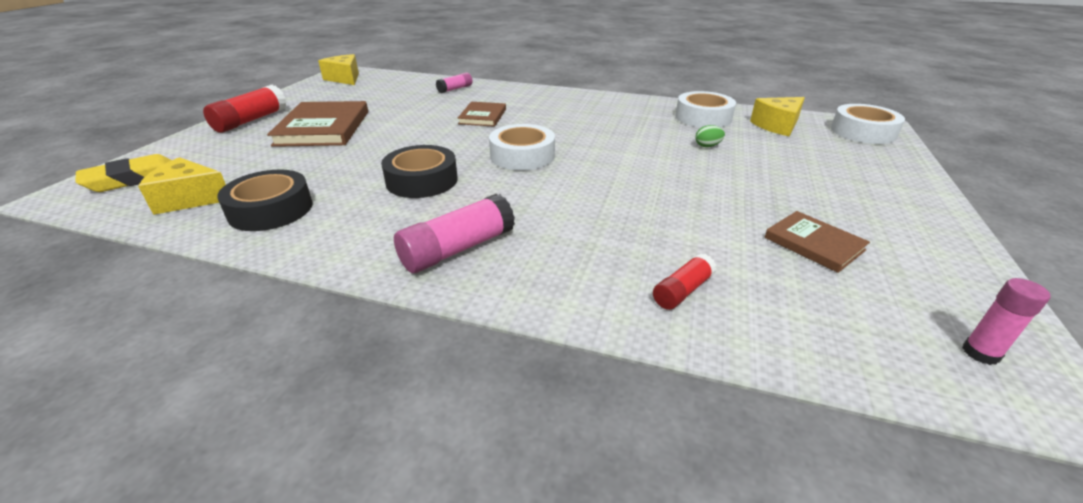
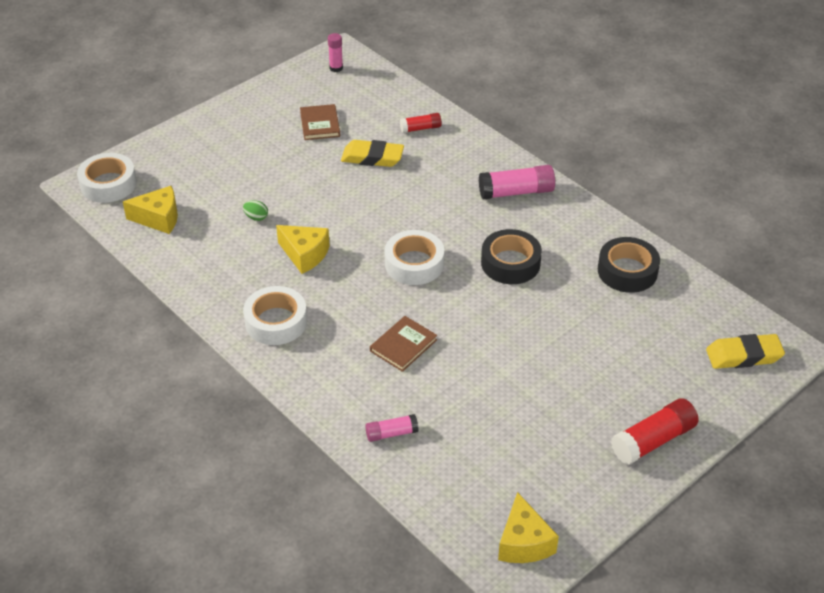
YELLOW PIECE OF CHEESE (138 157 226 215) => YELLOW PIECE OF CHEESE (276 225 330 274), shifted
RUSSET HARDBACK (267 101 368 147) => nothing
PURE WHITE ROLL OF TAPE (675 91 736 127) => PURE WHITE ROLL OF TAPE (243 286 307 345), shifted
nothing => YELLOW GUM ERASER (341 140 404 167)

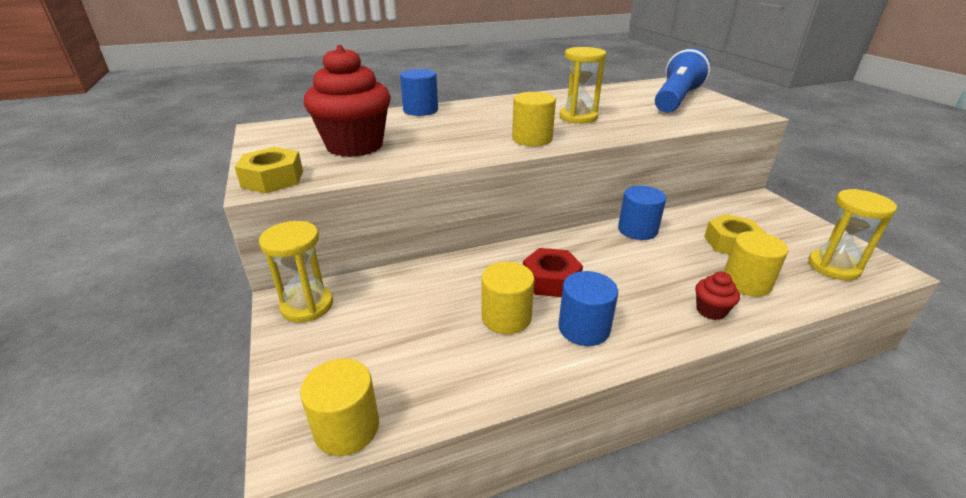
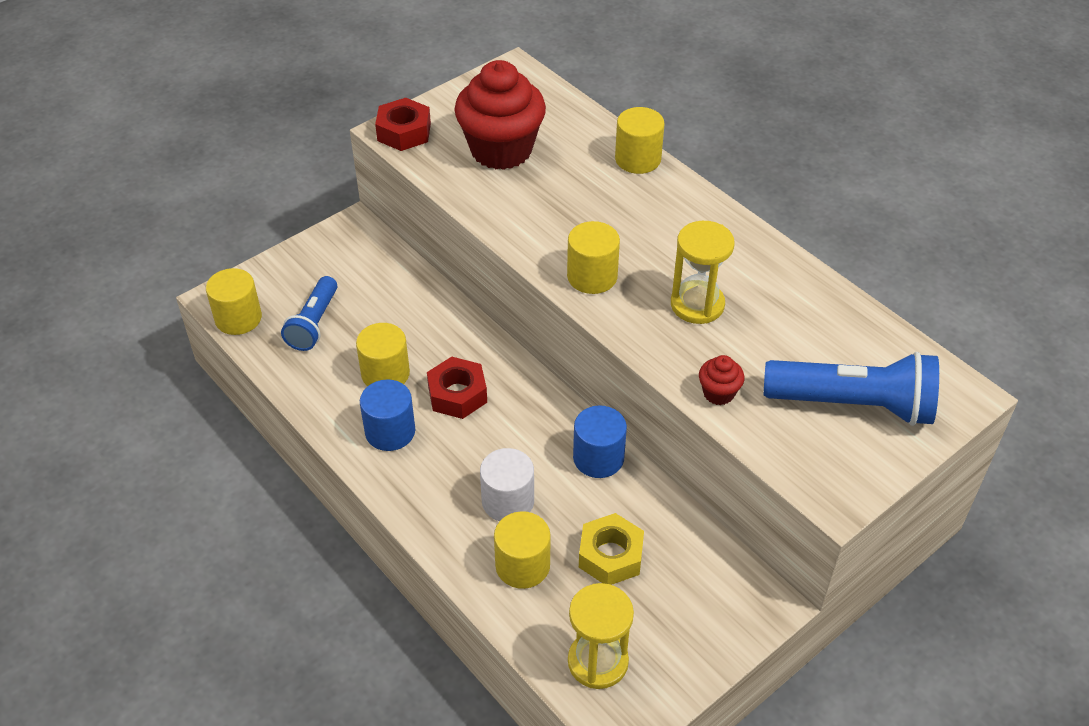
YELLOW NUT (235 147 303 193) => RED NUT (375 98 431 151)
YELLOW HOURGLASS (259 221 333 323) => nothing
BLUE CYLINDER (400 69 438 116) => YELLOW CYLINDER (615 107 665 174)
RED FAIRY CAKE (695 272 740 320) => RED FAIRY CAKE (699 355 745 405), shifted
nothing => BLUE TORCH (281 276 337 351)
nothing => PURE WHITE CYLINDER (480 448 534 522)

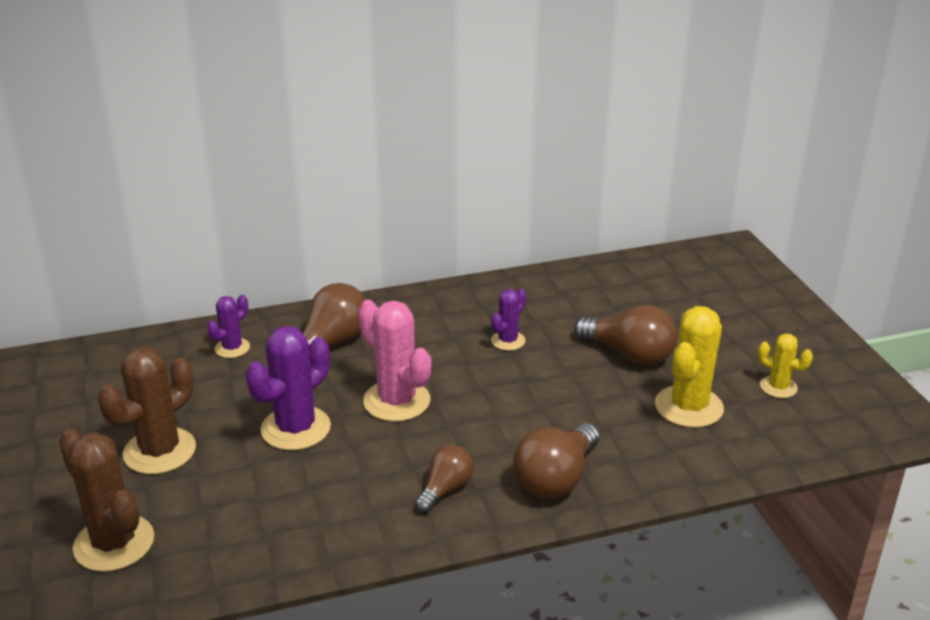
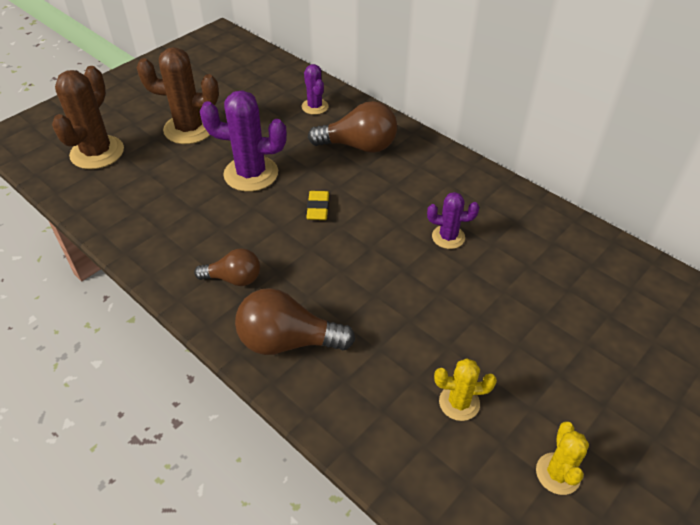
ROYAL PURPLE PRICKLY PLANT (207 295 250 358) => ROYAL PURPLE PRICKLY PLANT (301 64 328 115), 60 degrees clockwise
ROSY PRICKLY PLANT (358 300 431 422) => YELLOW GUM ERASER (306 191 329 220)
RUSSET LIGHTBULB (574 305 677 366) => nothing
YELLOW PRICKLY PLANT (655 306 724 428) => YELLOW PRICKLY PLANT (434 358 497 421), x0.55

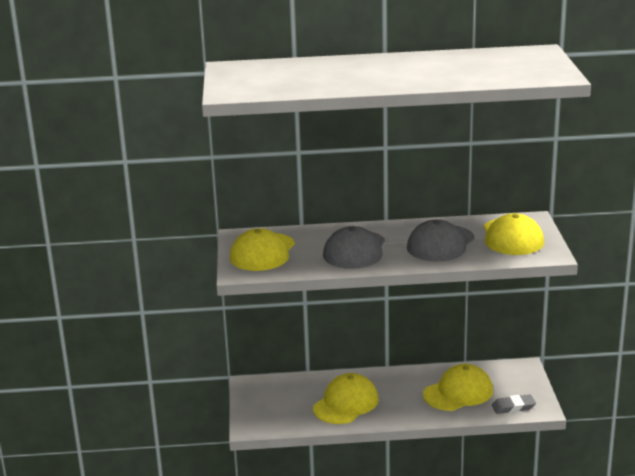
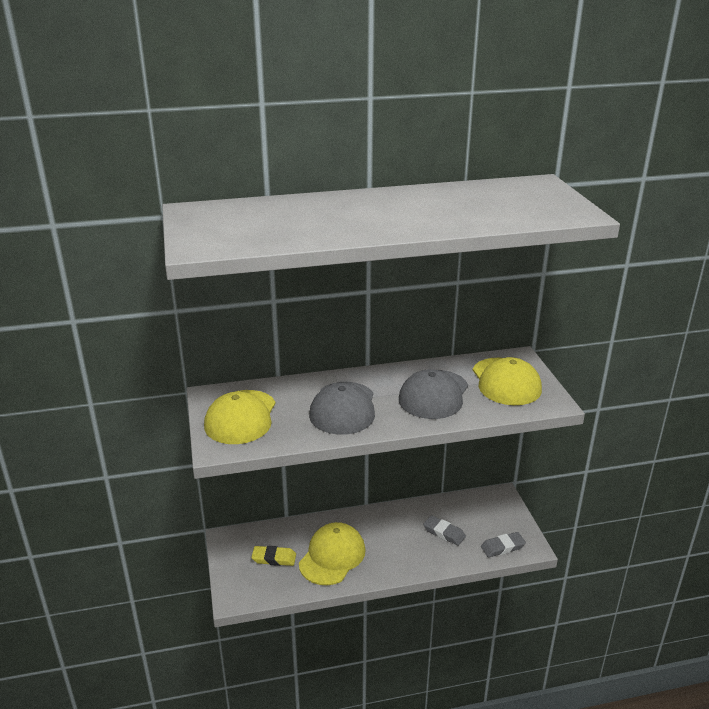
YELLOW CAP (423 364 493 411) => ASH-GREY GUM ERASER (423 515 466 546)
nothing => YELLOW GUM ERASER (251 546 296 566)

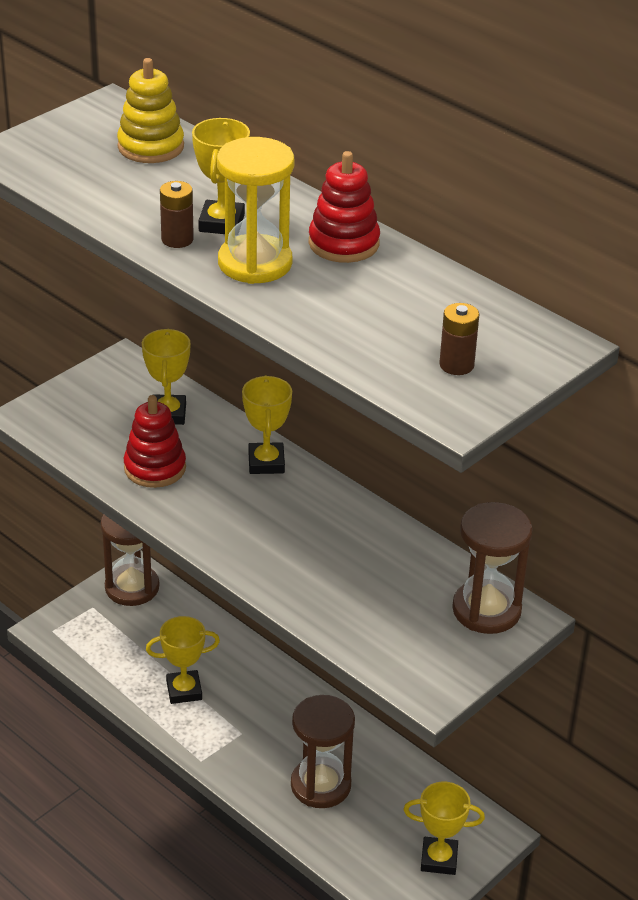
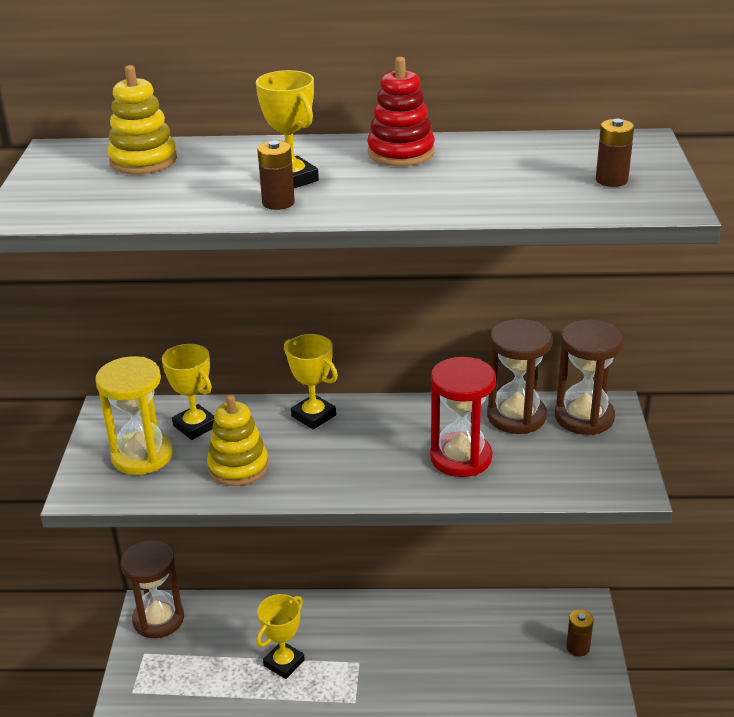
RED RING STACKER (124 395 186 488) => YELLOW RING STACKER (207 395 269 486)
YELLOW HOURGLASS (217 137 294 284) => YELLOW HOURGLASS (95 356 173 475), shifted
RUSSET HOURGLASS (291 695 355 808) => RUSSET HOURGLASS (487 319 553 434), shifted
YELLOW PRIZE CUP (403 782 485 875) => RUSSET POWER CELL (566 610 594 657)
nothing => RED HOURGLASS (430 357 496 477)

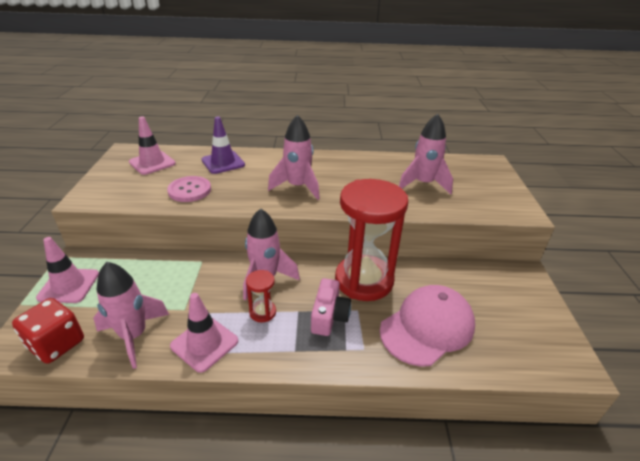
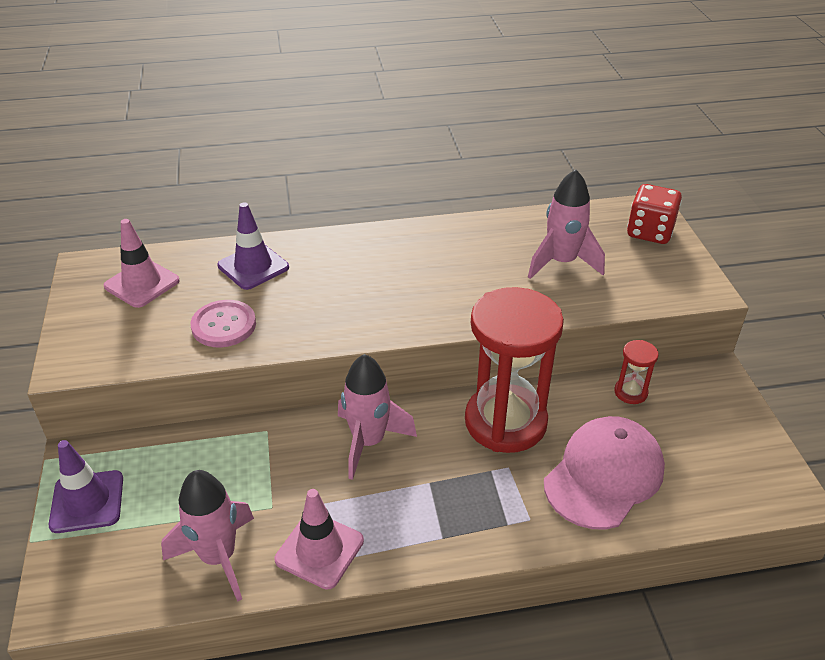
RED DIE (12 298 84 364) => RED DIE (627 184 682 244), shifted
ROSY SAFETY CONE (36 237 99 303) => ROYAL PURPLE SAFETY CONE (49 440 123 533)
RED HOURGLASS (246 270 276 322) => RED HOURGLASS (614 340 659 404), shifted
ROSY SPACESHIP (268 115 320 200) => nothing
ROSY PHOTO CAMERA (311 278 351 336) => nothing

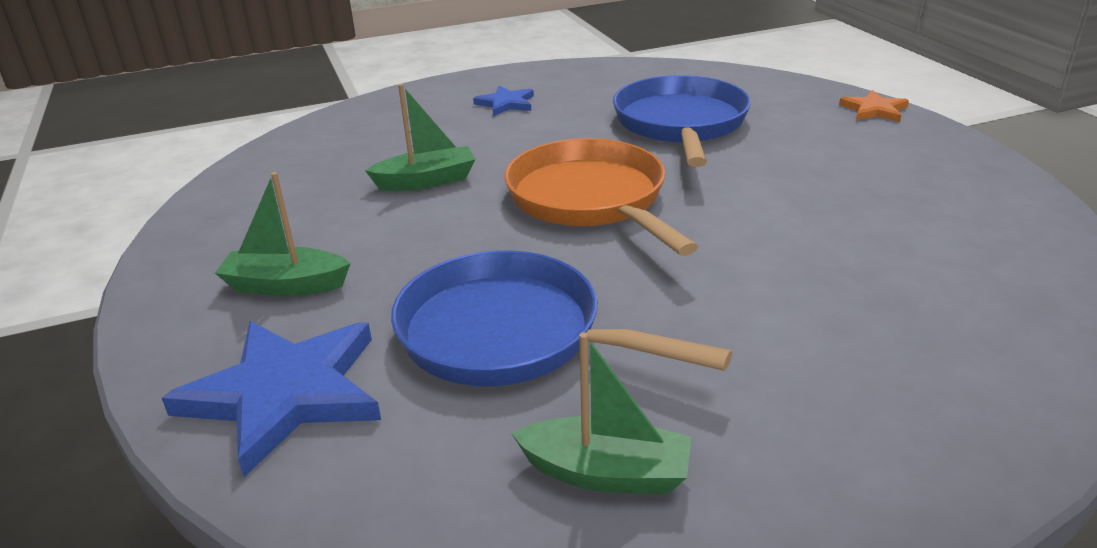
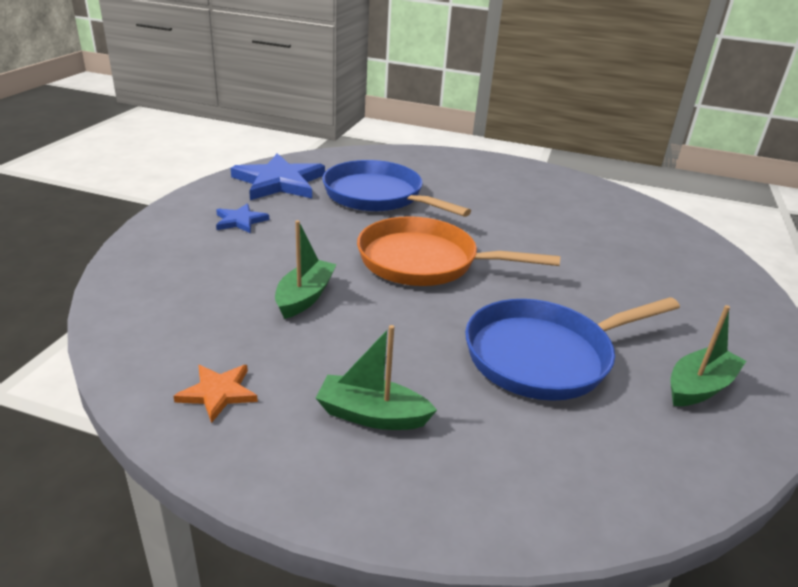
BLUE FIVE-POINTED STAR (162 321 381 477) => BLUE FIVE-POINTED STAR (231 153 325 200), shifted
EMERALD BOAT (215 172 351 296) => EMERALD BOAT (316 325 437 430), 60 degrees clockwise
ORANGE FIVE-POINTED STAR (839 90 909 122) => ORANGE FIVE-POINTED STAR (174 365 258 423), shifted

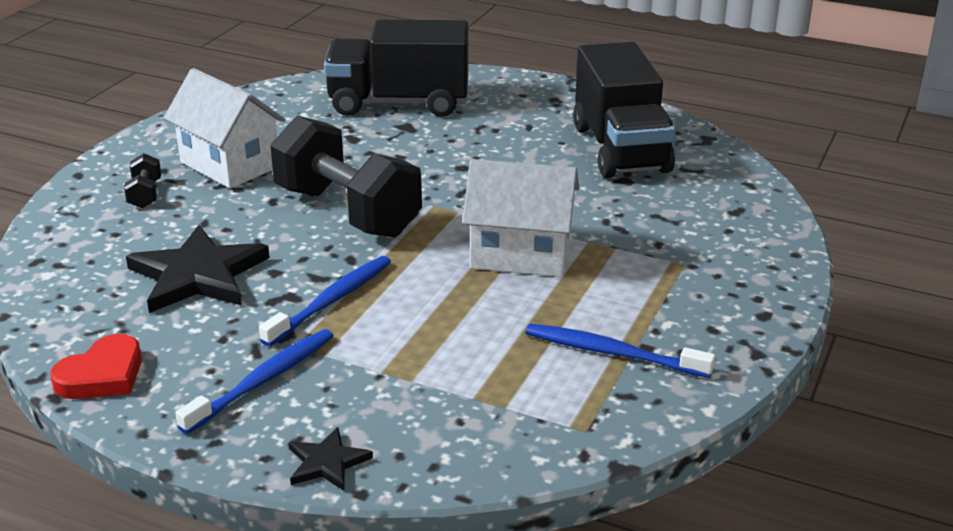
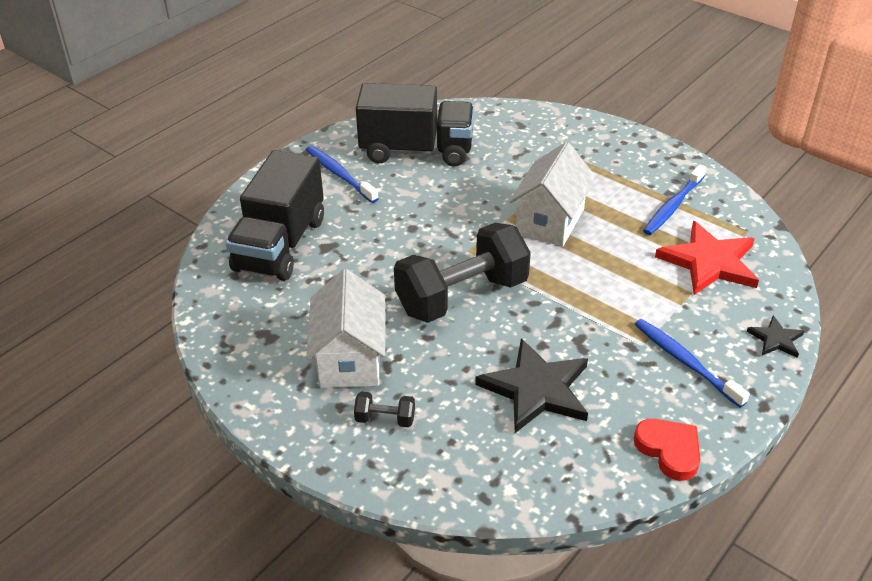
PURE WHITE COTTAGE (164 68 286 189) => PURE WHITE COTTAGE (306 269 385 388), 60 degrees counterclockwise
BLUE TOOTH BRUSH (259 256 391 346) => BLUE TOOTH BRUSH (306 146 379 203), shifted
nothing => RED FIVE-POINTED STAR (655 221 759 295)

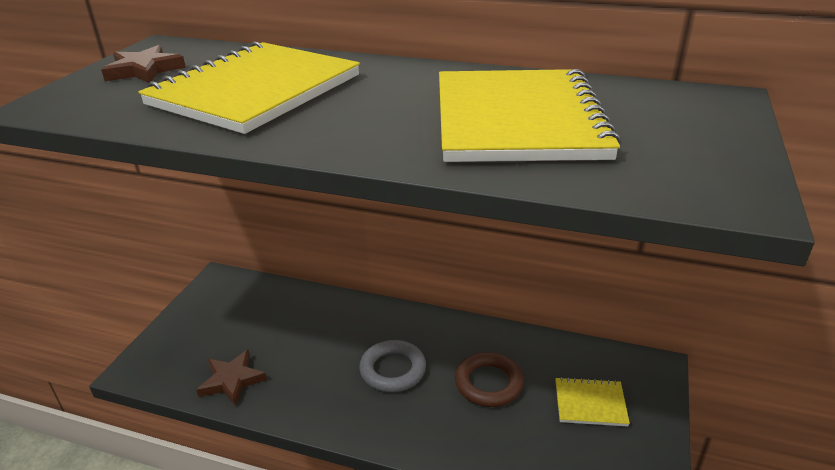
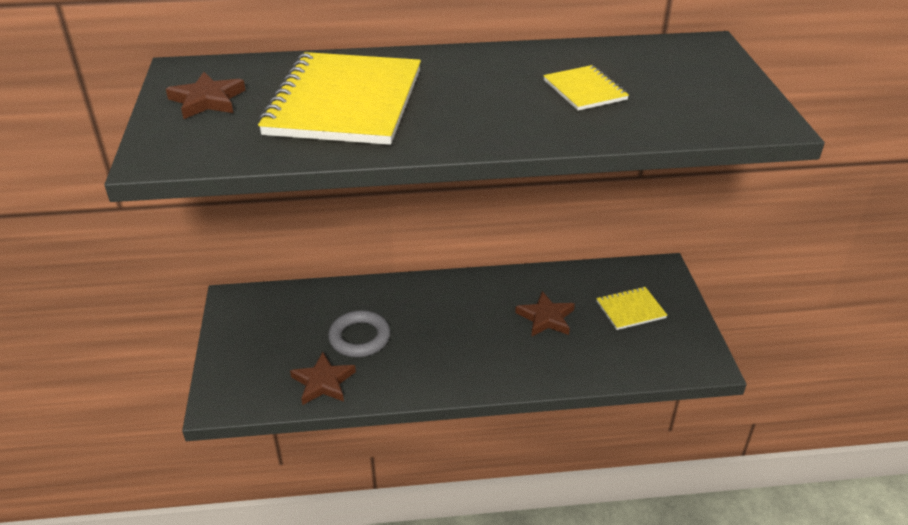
ASH-GREY TORUS (359 340 426 392) => ASH-GREY TORUS (328 310 390 357), shifted
YELLOW NOTEBOOK (439 69 621 162) => YELLOW NOTEBOOK (543 65 629 111), x0.46
RUSSET TORUS (455 352 524 407) => RUSSET FIVE-POINTED STAR (515 291 575 336)

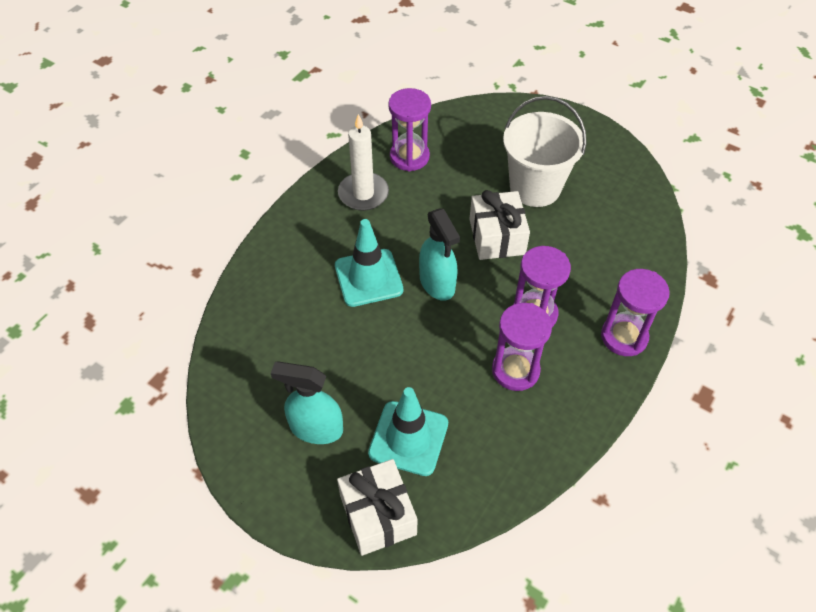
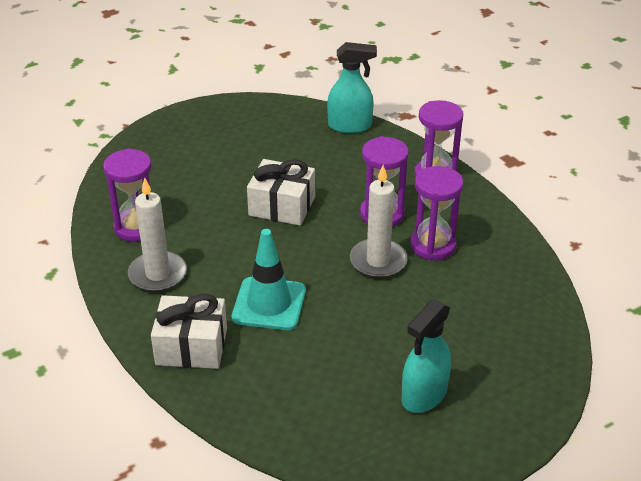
PURE WHITE WRAPPED GIFT (337 459 418 556) => PURE WHITE WRAPPED GIFT (151 294 227 369), shifted
TURQUOISE SAFETY CONE (368 387 448 476) => nothing
TURQUOISE SPRAYER (419 209 460 301) => TURQUOISE SPRAYER (327 42 377 133), shifted
PURE WHITE BUCKET (503 96 587 207) => nothing
nothing => PURE WHITE WAX CANDLE (350 165 408 278)

